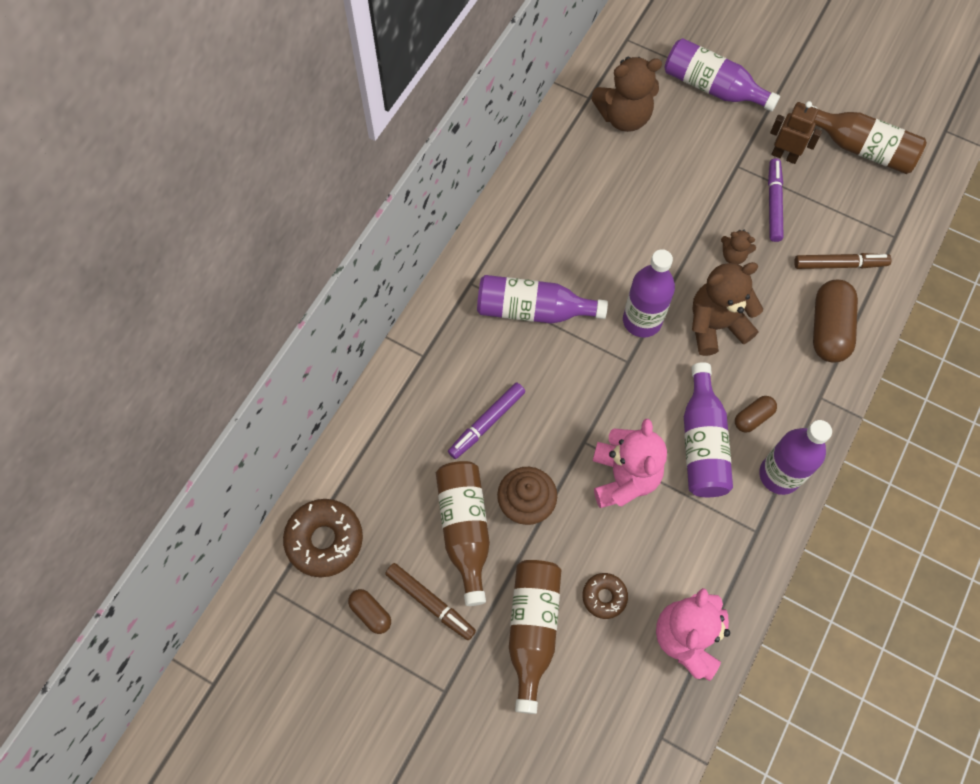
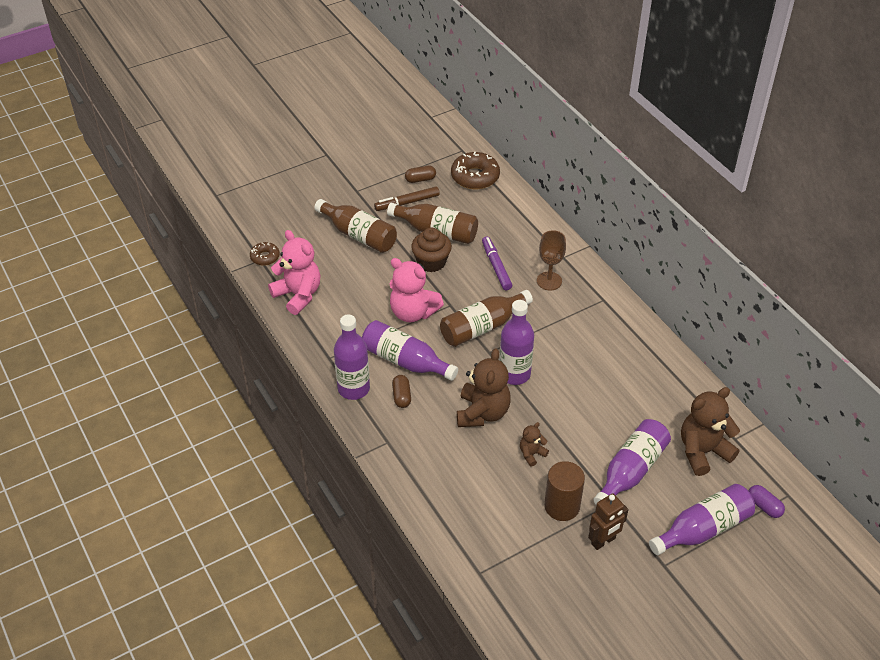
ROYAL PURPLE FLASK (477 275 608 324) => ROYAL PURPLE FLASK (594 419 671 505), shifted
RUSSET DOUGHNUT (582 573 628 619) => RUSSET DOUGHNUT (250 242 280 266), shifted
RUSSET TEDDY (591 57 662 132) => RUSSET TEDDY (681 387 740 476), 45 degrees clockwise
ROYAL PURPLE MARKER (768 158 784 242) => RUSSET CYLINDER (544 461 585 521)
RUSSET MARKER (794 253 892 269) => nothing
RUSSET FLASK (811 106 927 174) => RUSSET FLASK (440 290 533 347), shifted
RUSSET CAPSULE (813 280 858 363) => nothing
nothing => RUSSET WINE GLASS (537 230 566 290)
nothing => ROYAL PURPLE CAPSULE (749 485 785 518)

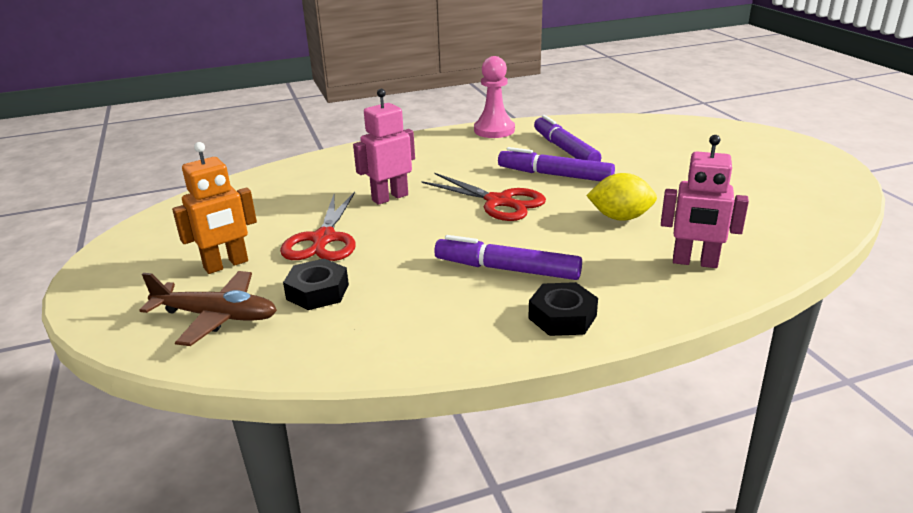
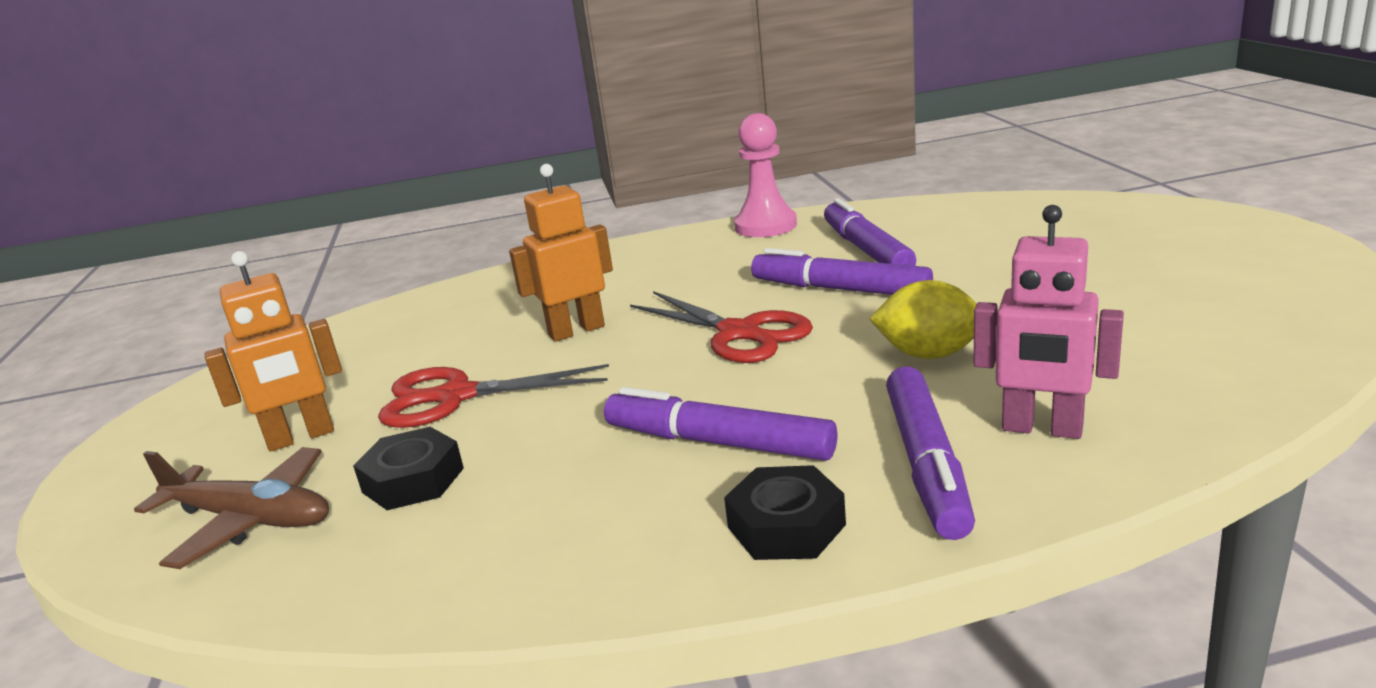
RED SCISSORS (280 192 355 261) => RED SCISSORS (378 364 609 428), 75 degrees clockwise
ROSY TOY ROBOT (353 89 415 205) => ORANGE TOY ROBOT (509 164 613 342)
nothing => ROYAL PURPLE MARKER (886 366 975 540)

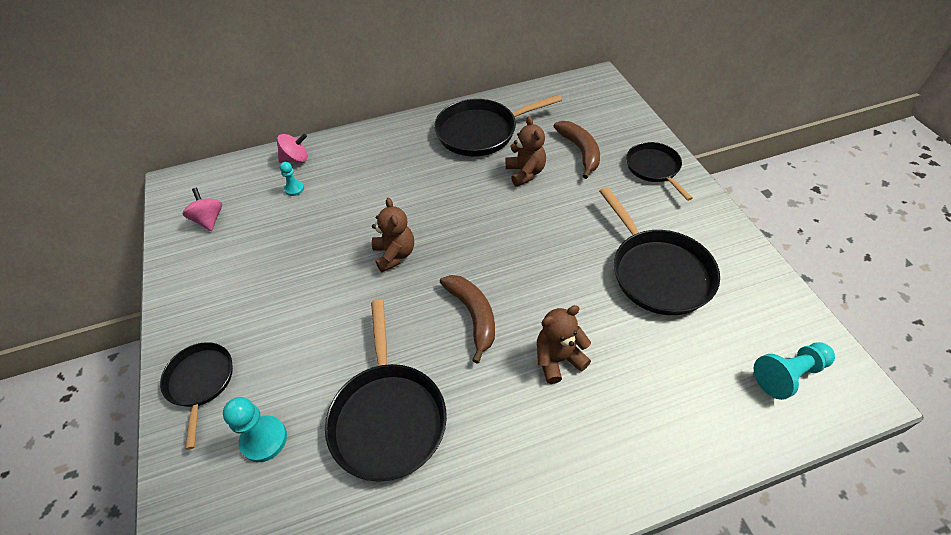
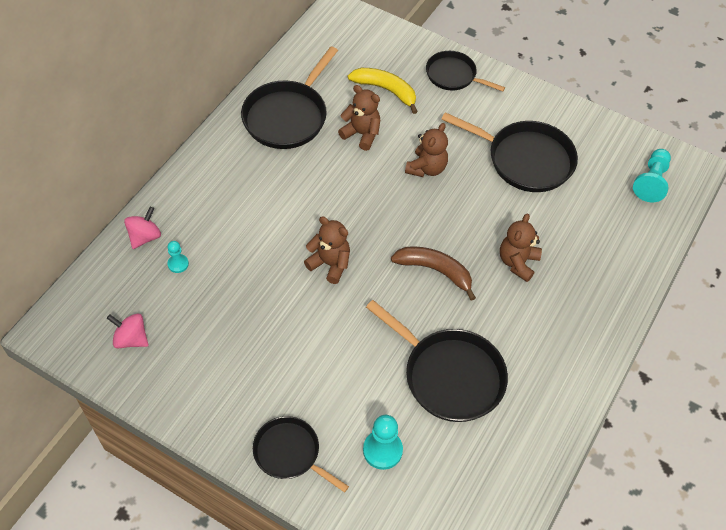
RUSSET BANANA FRUIT (553 121 600 179) => YELLOW BANANA FRUIT (348 68 418 114)
nothing => RUSSET TEDDY (405 123 448 177)

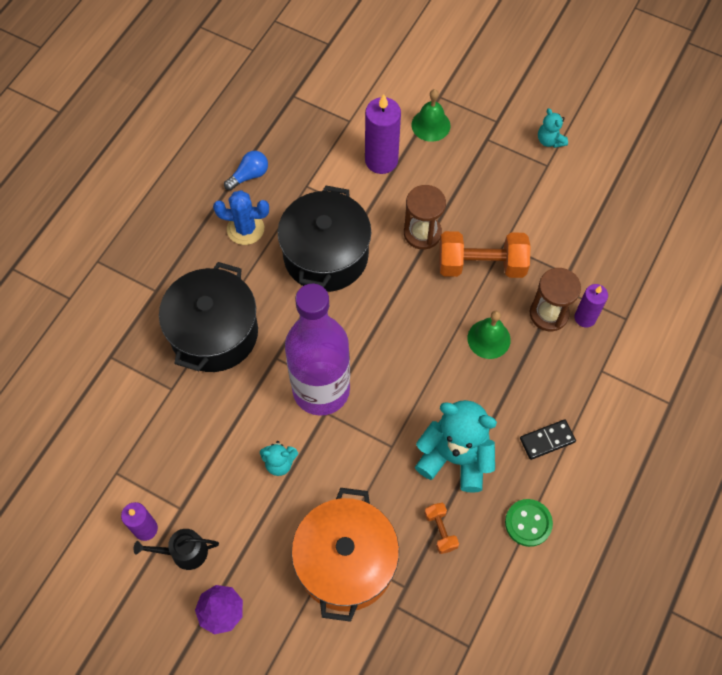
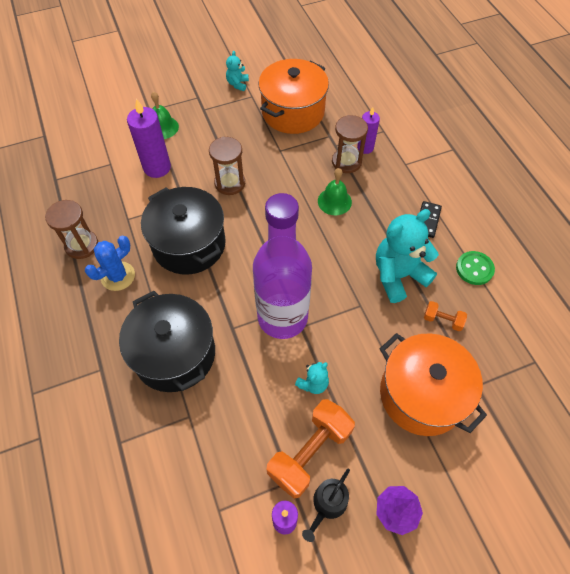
BLUE LIGHTBULB (224 151 268 191) => RUSSET HOURGLASS (45 200 98 259)
ORANGE HAND WEIGHT (439 231 531 278) => ORANGE HAND WEIGHT (267 399 355 499), shifted
TURQUOISE TEDDY (538 108 568 148) => TURQUOISE TEDDY (226 51 249 91), 90 degrees clockwise
nothing => ORANGE STOCKPOT (258 59 329 134)

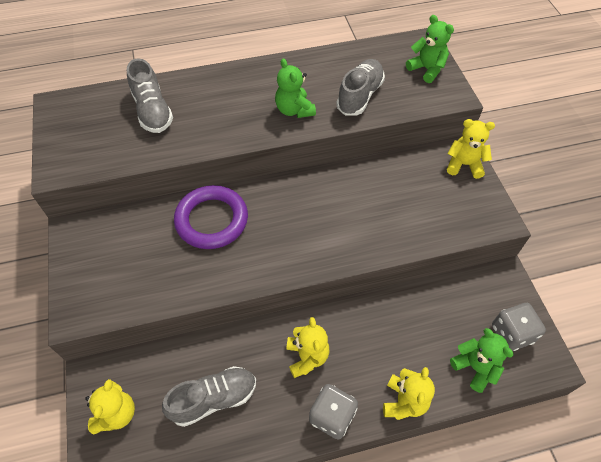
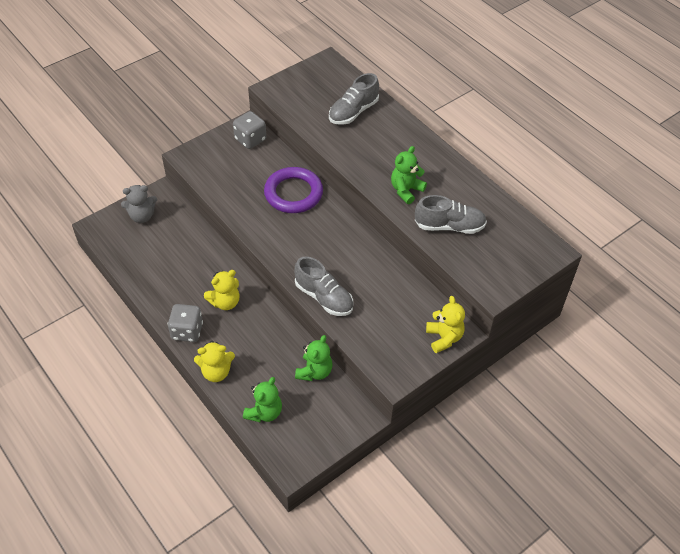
YELLOW TEDDY (85 379 135 434) => ASH-GREY TEDDY (121 185 157 223)
ASH-GREY LACE-UP SHOE (162 366 256 427) => ASH-GREY LACE-UP SHOE (294 256 353 316), shifted
EMERALD TEDDY (406 15 454 83) => EMERALD TEDDY (295 335 332 381), shifted
ASH-GREY DIE (492 303 546 351) => ASH-GREY DIE (233 111 266 149), shifted

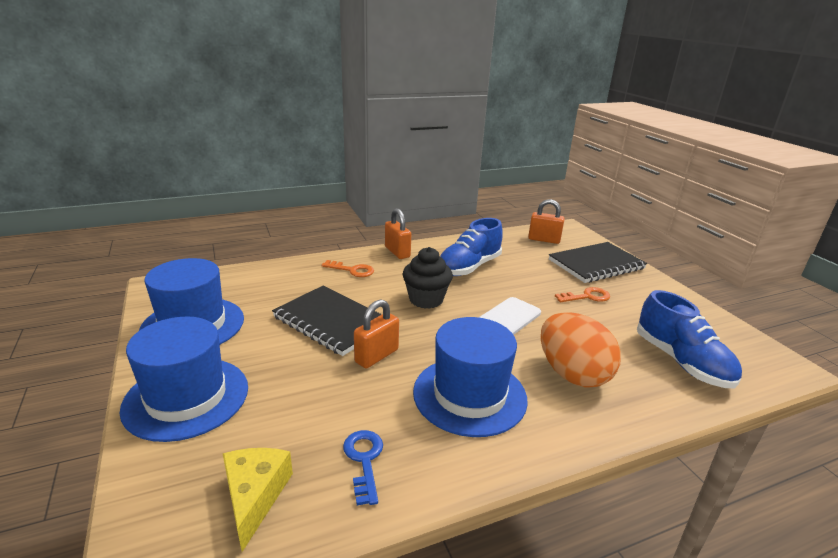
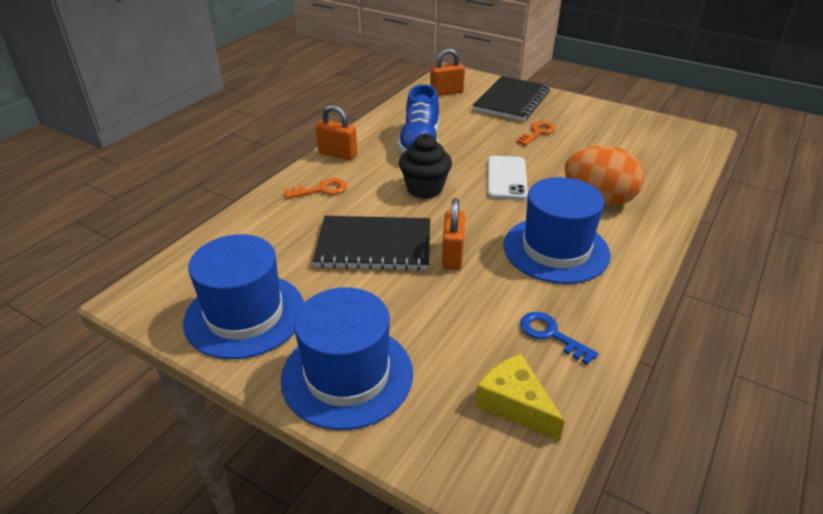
BLUE LACE-UP SHOE (637 290 742 388) => nothing

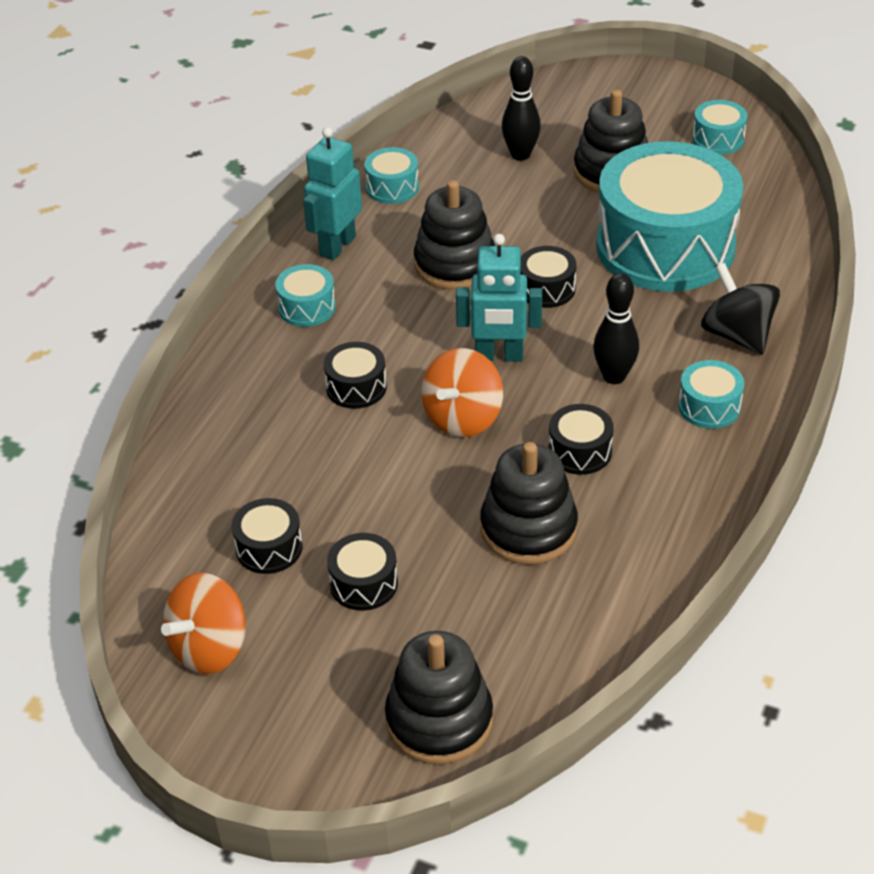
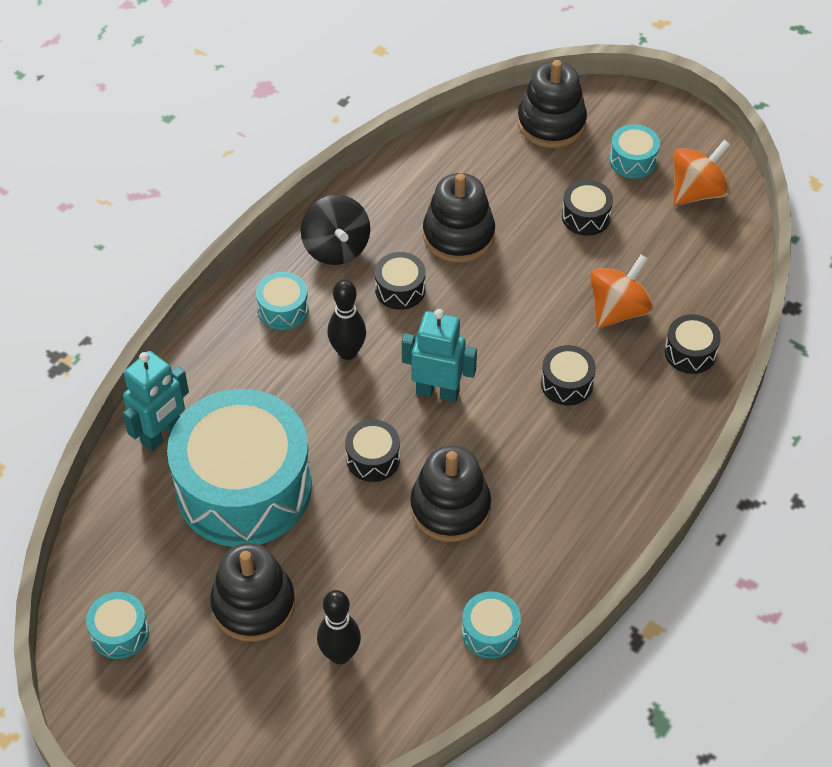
JET-BLACK SNARE DRUM (232 498 302 574) => JET-BLACK SNARE DRUM (665 314 721 374), shifted
TURQUOISE SNARE DRUM (275 264 336 327) => TURQUOISE SNARE DRUM (609 124 660 179), shifted
TURQUOISE TOY ROBOT (303 127 362 260) => TURQUOISE TOY ROBOT (123 351 189 451), shifted
ORANGE SPINNING TOP (422 348 503 437) => ORANGE SPINNING TOP (590 255 653 328), shifted
JET-BLACK SPINNING TOP (701 263 780 355) => JET-BLACK SPINNING TOP (301 195 370 265), shifted

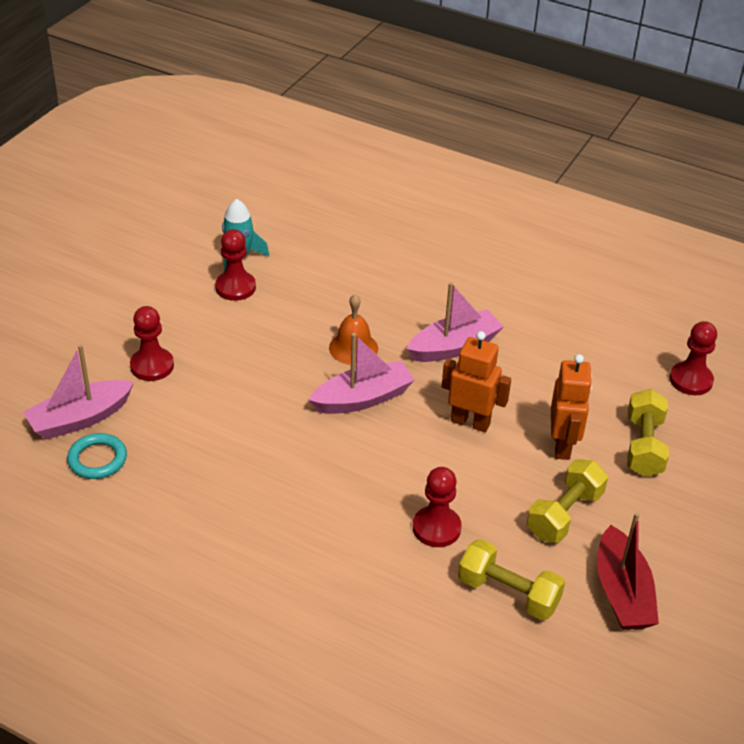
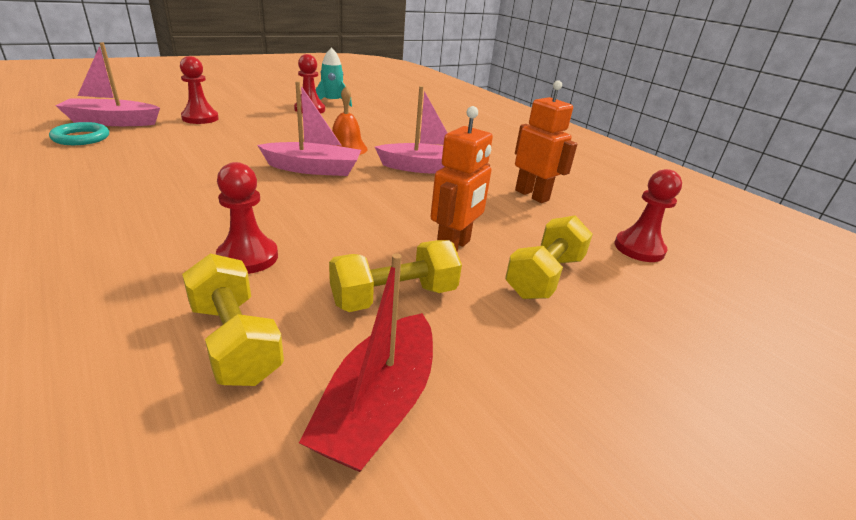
ORANGE TOY ROBOT (442 331 511 432) => ORANGE TOY ROBOT (515 81 577 203), shifted

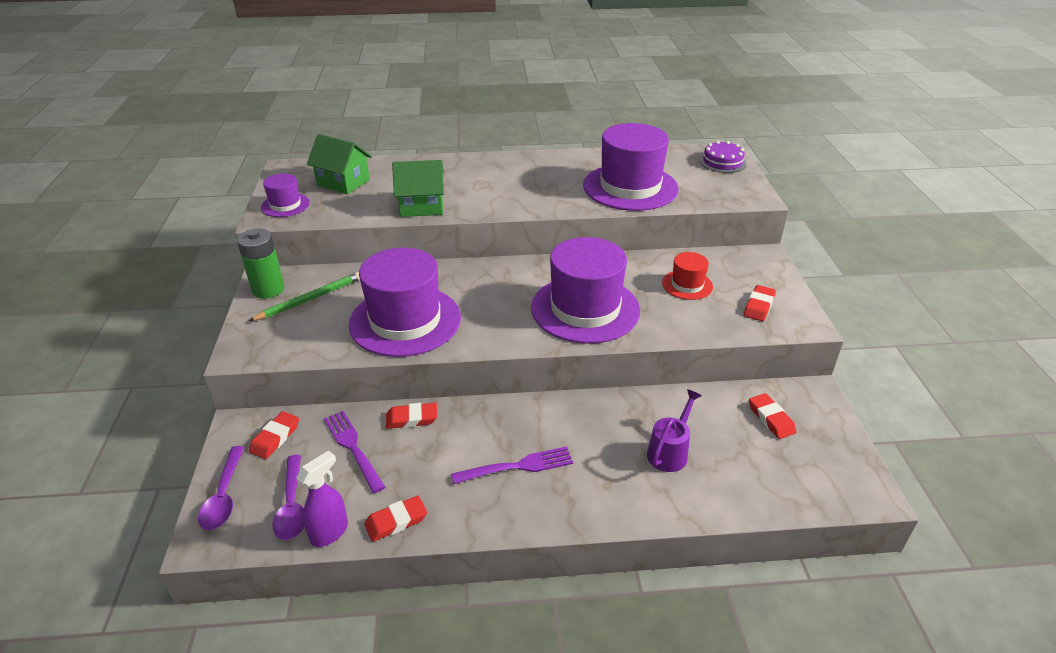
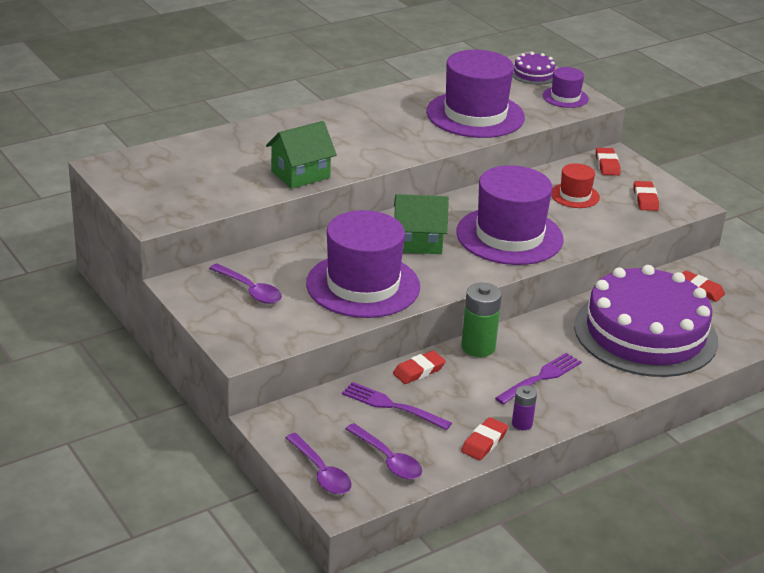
EMERALD POWER CELL (237 229 285 298) => EMERALD POWER CELL (461 283 502 357), shifted
EMERALD PENCIL (249 272 360 321) => ROYAL PURPLE TABLESPOON (209 263 282 304)
RED GUM ERASER (249 411 299 459) => RED GUM ERASER (596 148 620 175), shifted
ROYAL PURPLE HAT (261 174 310 217) => ROYAL PURPLE HAT (543 67 589 108), shifted
ROYAL PURPLE SPRAYER (296 450 348 547) => nothing
EMERALD COTTAGE (307 134 372 194) => EMERALD COTTAGE (394 194 449 254), shifted
ROYAL PURPLE WATERING POT (647 389 702 472) => ROYAL PURPLE CAKE (574 265 718 377)
nothing => ROYAL PURPLE POWER CELL (512 386 537 430)

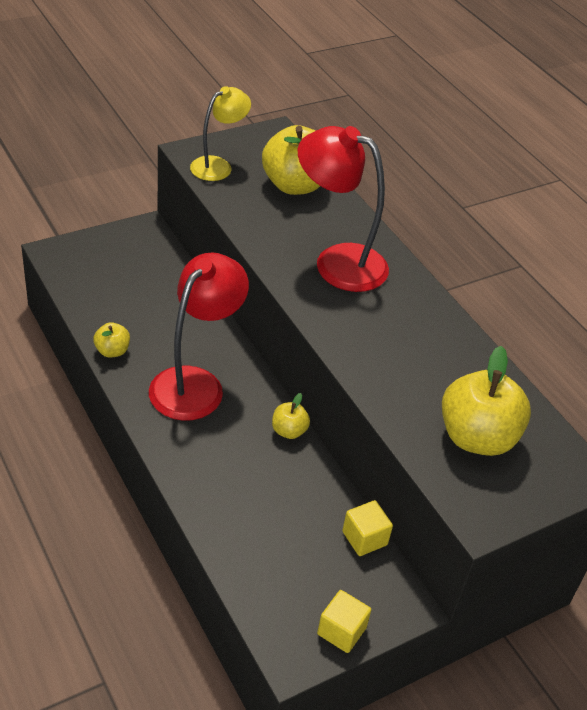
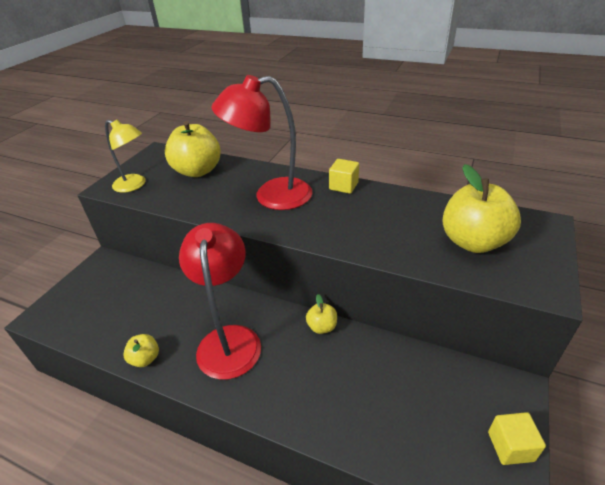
YELLOW LAMP (190 86 251 181) => YELLOW LAMP (105 119 146 193), 105 degrees clockwise
YELLOW CUBE (342 500 393 556) => YELLOW CUBE (329 159 359 194), shifted

